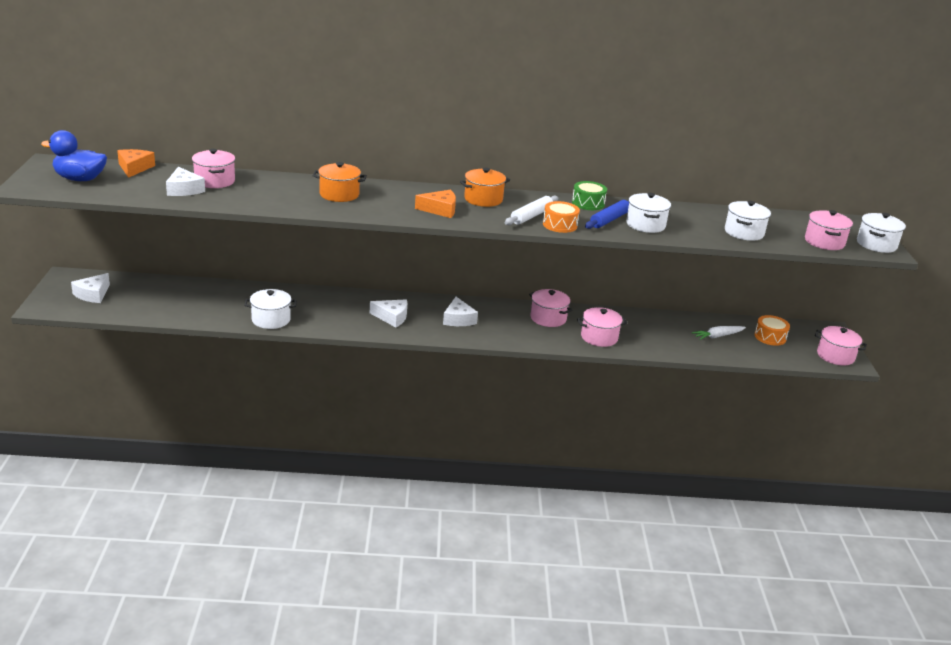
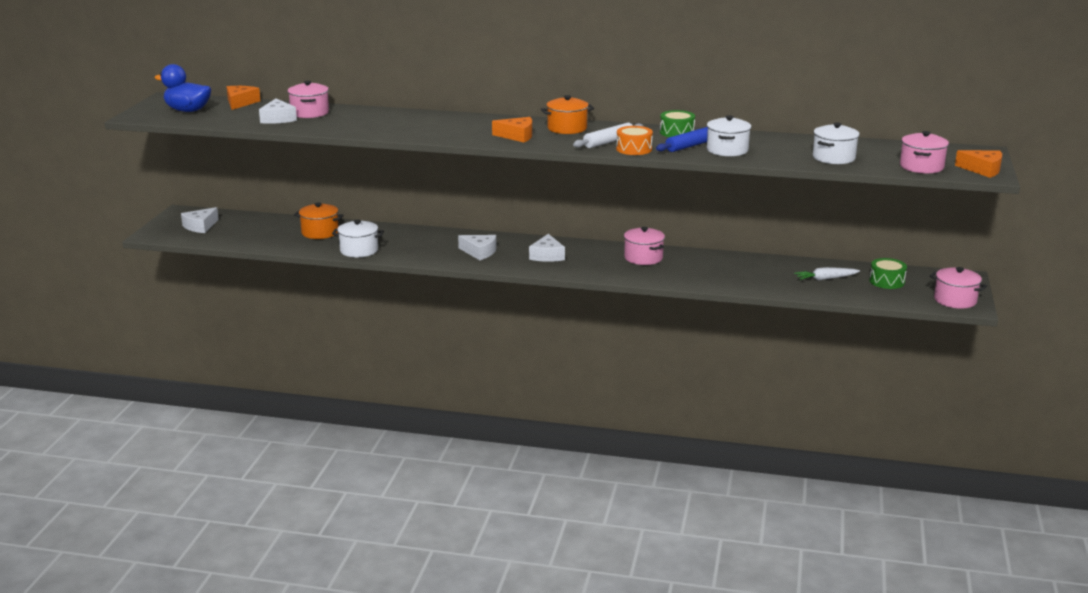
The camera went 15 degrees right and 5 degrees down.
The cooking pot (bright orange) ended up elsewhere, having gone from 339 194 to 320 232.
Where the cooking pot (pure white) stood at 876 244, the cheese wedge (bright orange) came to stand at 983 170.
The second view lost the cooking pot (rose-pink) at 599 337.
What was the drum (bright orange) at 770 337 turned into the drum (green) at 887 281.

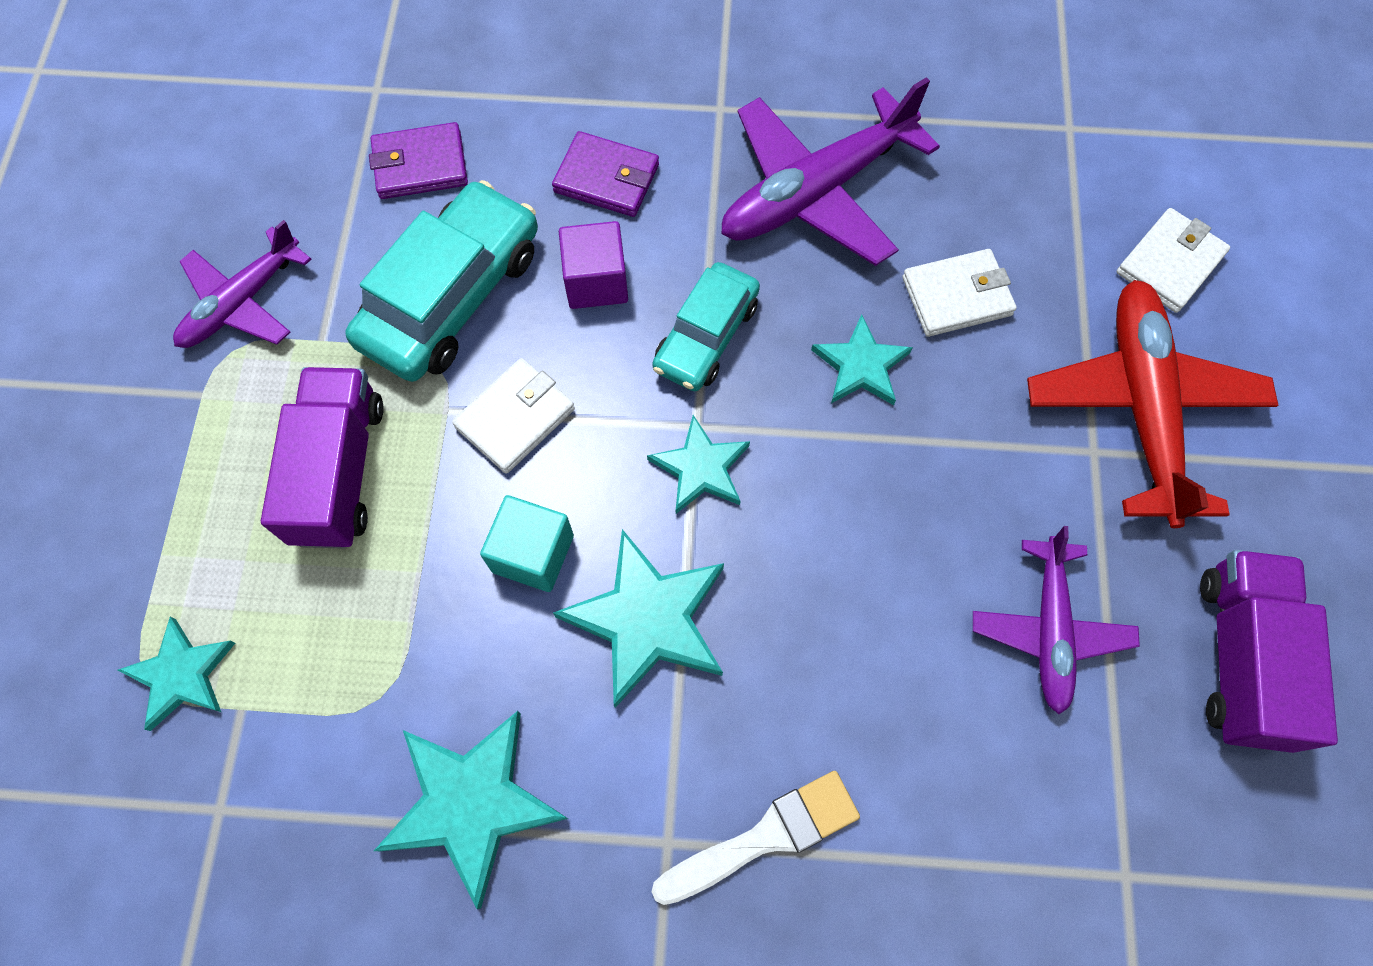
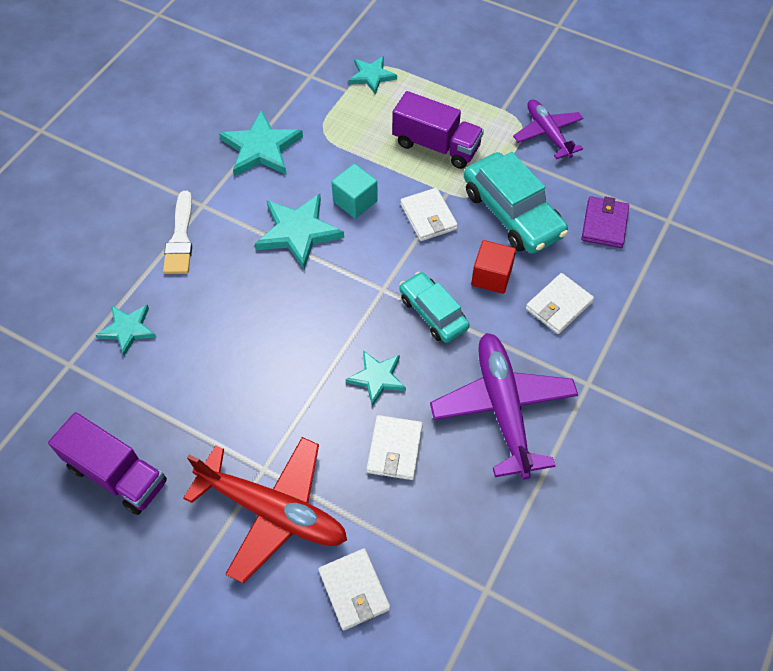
The camera went 115 degrees right and 10 degrees down.
What was the wallet (violet) at 606 178 turned into the wallet (pure white) at 559 305.
What was the cube (violet) at 596 281 turned into the cube (crimson) at 491 276.
The star (aqua) ended up elsewhere, having gone from 701 468 to 128 329.
The second view lost the plane (violet) at 1049 629.

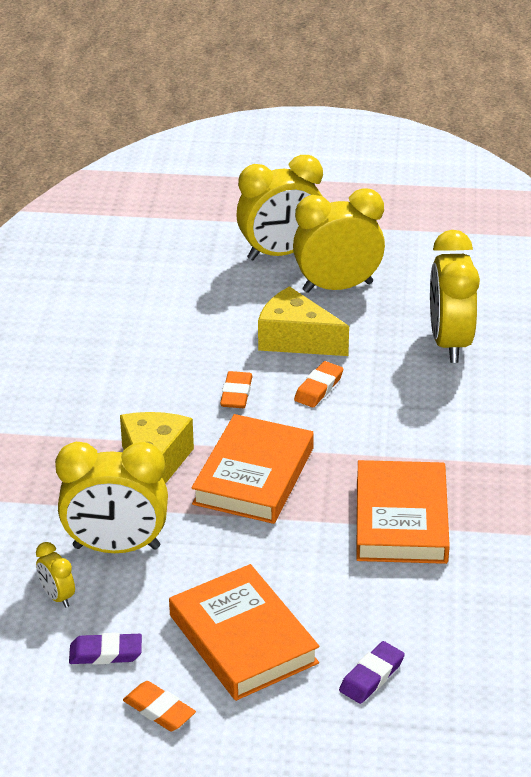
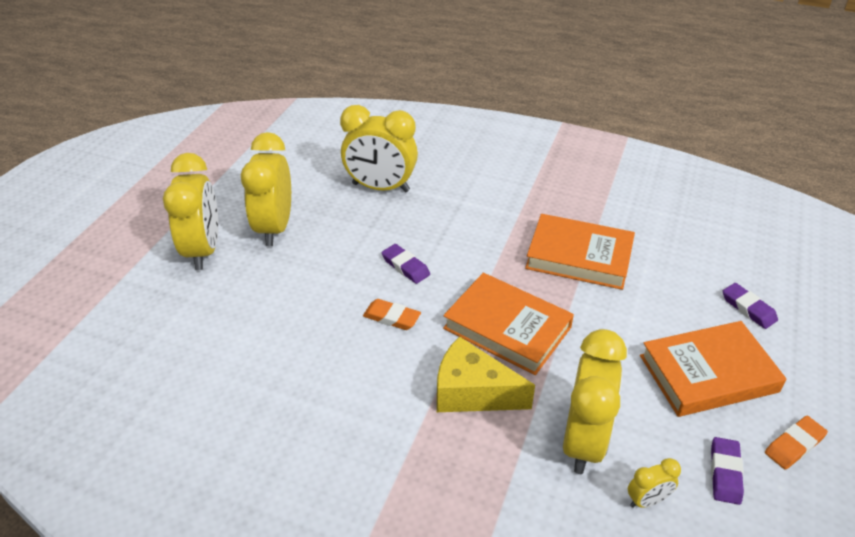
The camera went 75 degrees left and 5 degrees up.
The second view lost the cheese wedge (yellow) at 296 339.
What was the pencil eraser (bright orange) at 318 388 turned into the pencil eraser (violet) at 405 266.

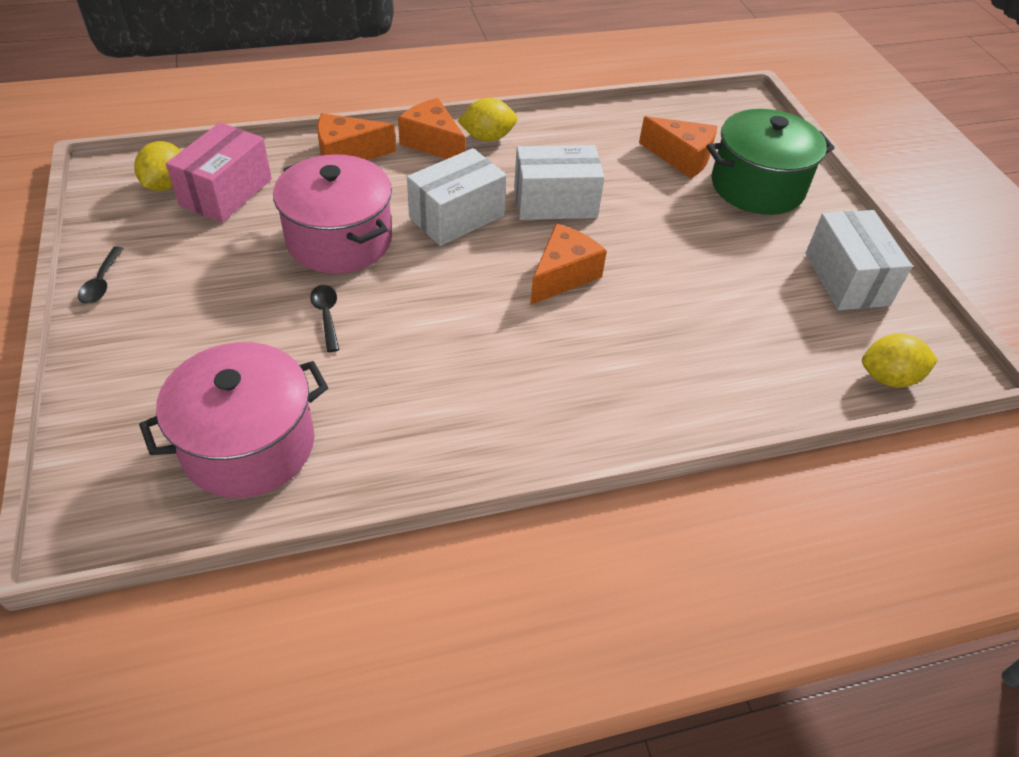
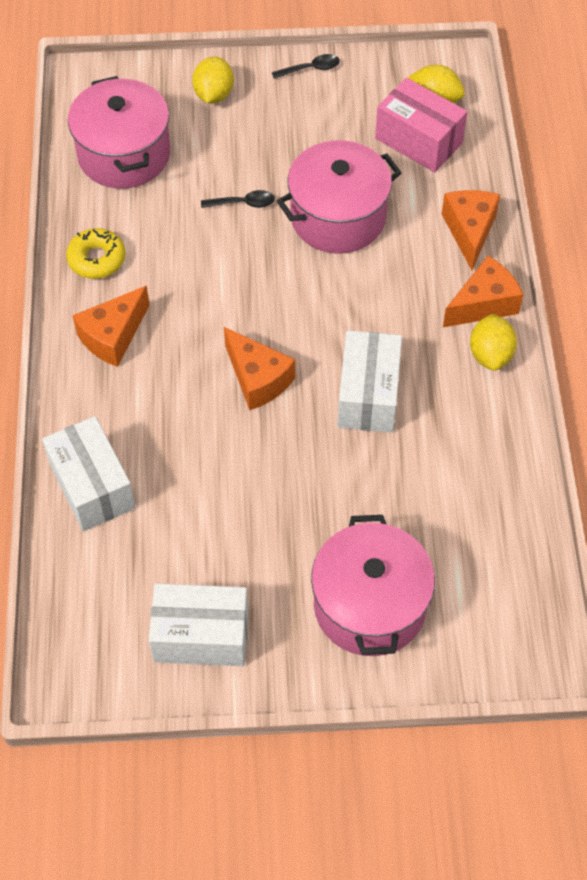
The camera went 105 degrees right and 10 degrees up.
What was the cooking pot (green) at 757 186 turned into the cooking pot (rose-pink) at 369 605.
The cheese wedge (bright orange) ended up elsewhere, having gone from 681 158 to 113 336.
The parcel (pure white) ended up elsewhere, having gone from 457 217 to 92 486.
The tablespoon (black) at 102 283 ended up facing another way, 150 degrees clockwise from before.
The lemon (yellow) ended up elsewhere, having gone from 888 378 to 213 94.
The second view gained the donut (yellow) at 97 259.

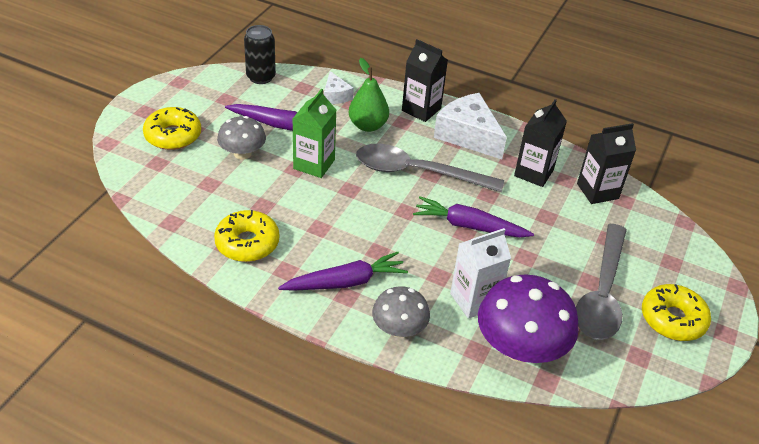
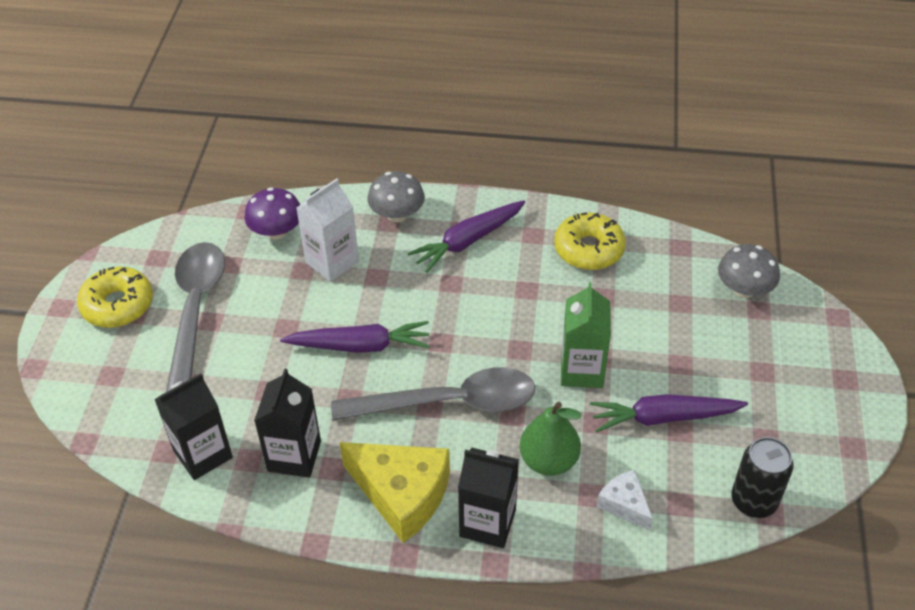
The camera went 165 degrees right and 5 degrees up.
What was the cheese wedge (pure white) at 468 135 turned into the cheese wedge (yellow) at 402 494.
The second view lost the donut (yellow) at 173 136.
The mushroom (gray) ended up elsewhere, having gone from 242 153 to 744 289.
The size of the mushroom (violet) at 520 347 changed by a factor of 0.59.

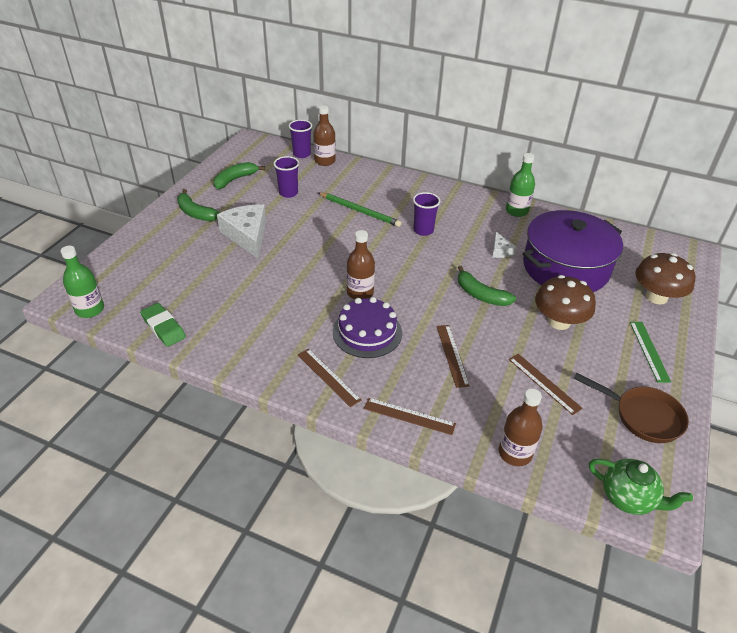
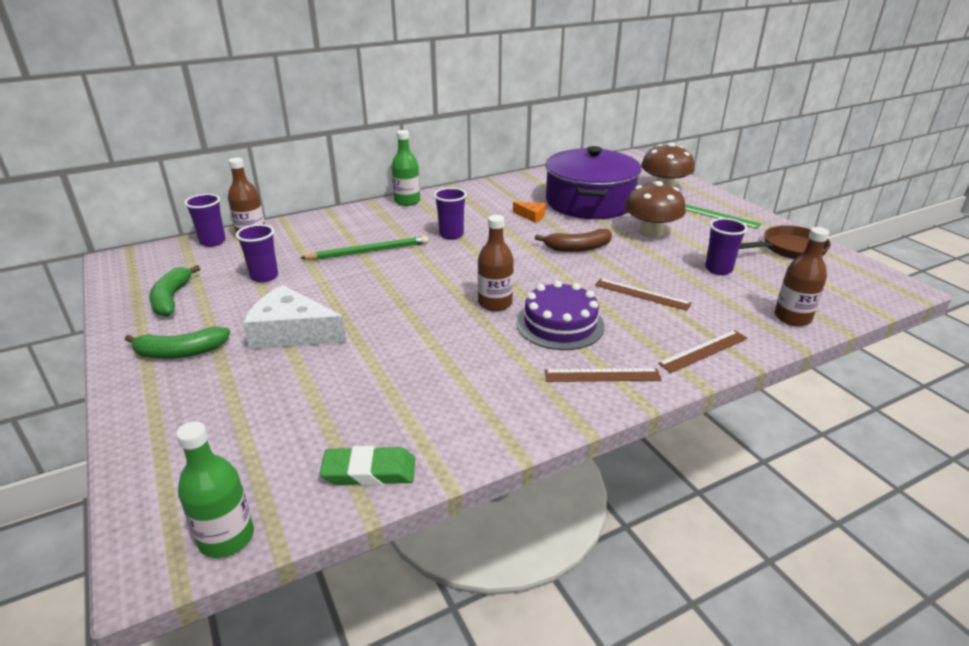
The camera went 50 degrees left and 10 degrees down.
The flask (green) ended up elsewhere, having gone from 516 211 to 407 201.
What was the cheese wedge (pure white) at 500 251 turned into the cheese wedge (bright orange) at 531 216.
What was the banana (green) at 480 295 turned into the banana (russet) at 577 248.
Where the ruler (russet) stood at 544 383, the beaker (violet) came to stand at 718 269.
The second view lost the teapot (green) at 628 498.

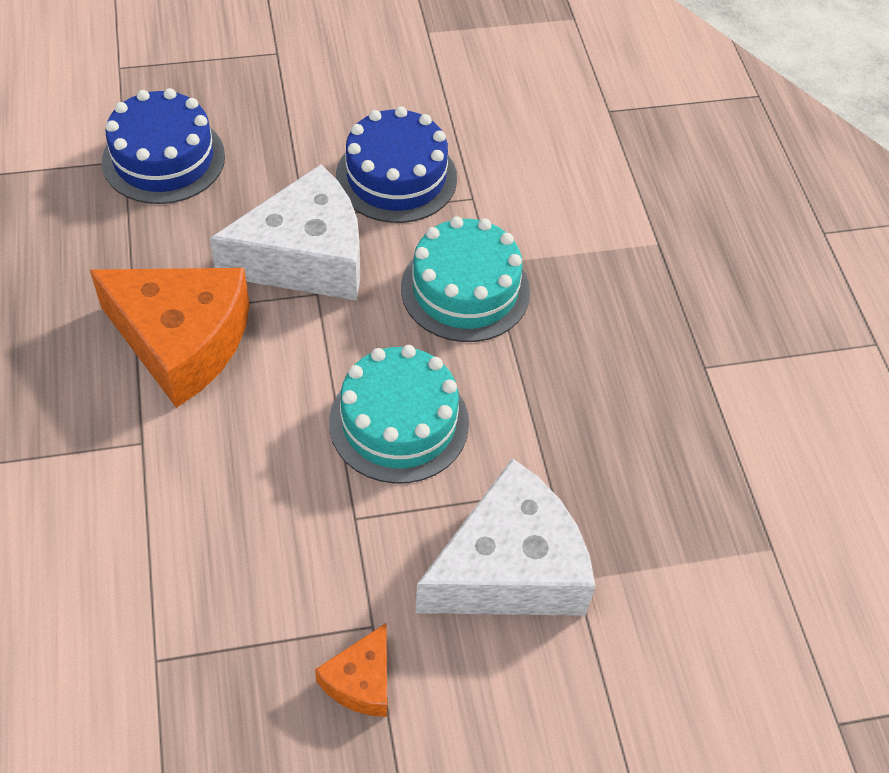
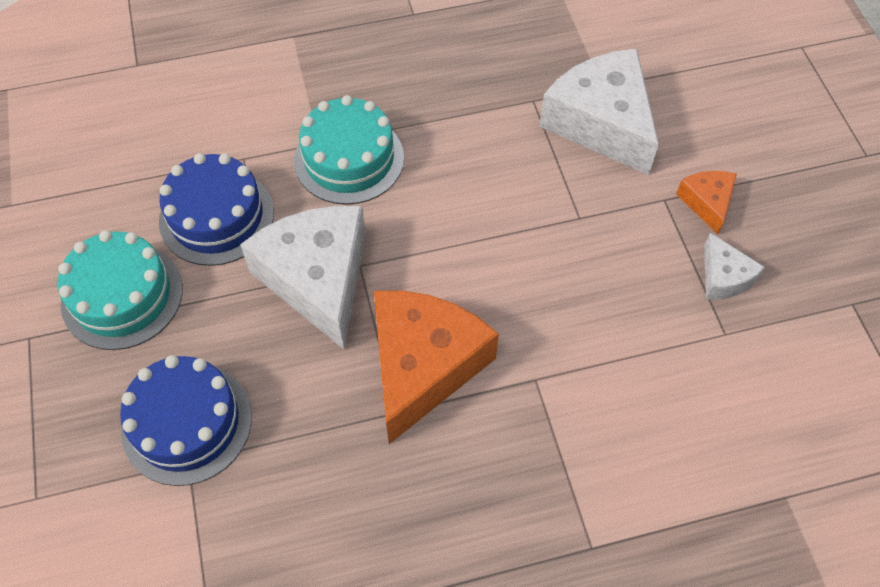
The camera went 90 degrees left and 5 degrees up.
The layer cake (aqua) ended up elsewhere, having gone from 399 422 to 122 296.
The cheese wedge (bright orange) at 361 681 ended up facing another way, 120 degrees counterclockwise from before.
The second view gained the cheese wedge (pure white) at 723 277.

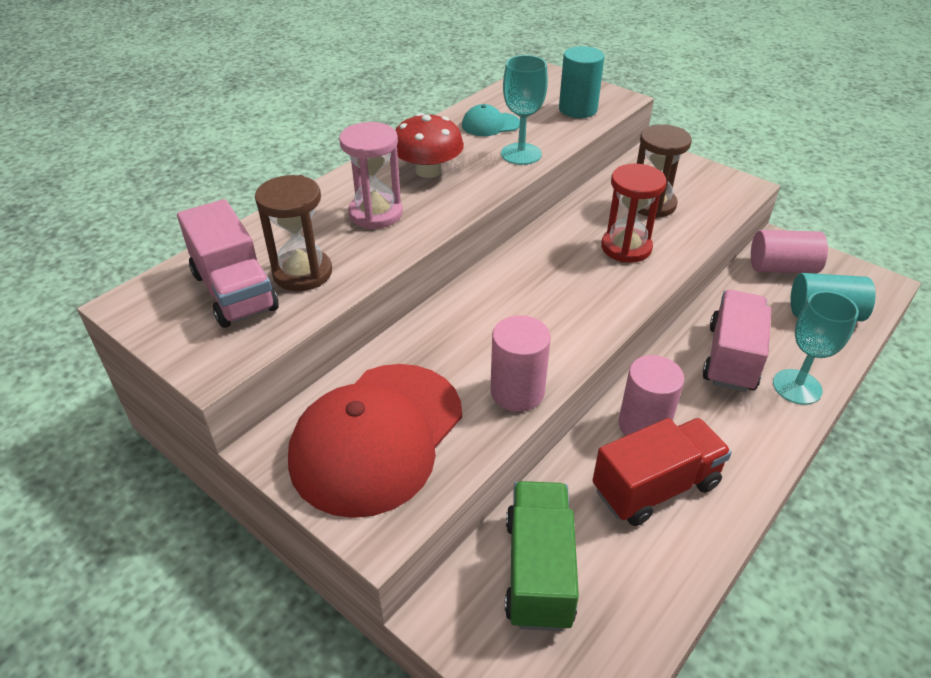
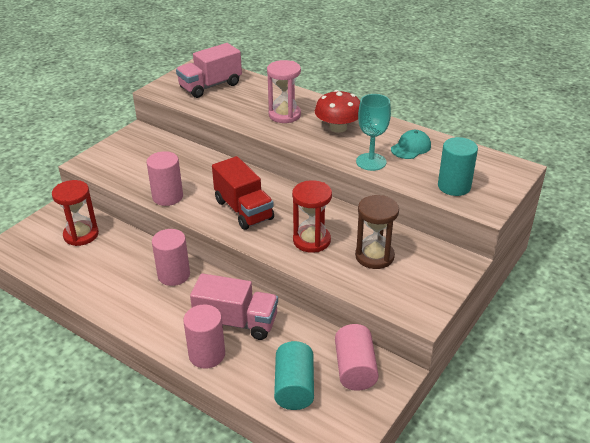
The camera went 85 degrees right and 5 degrees down.
The baseball cap (aqua) at 490 125 ended up facing another way, 60 degrees clockwise from before.
The second view lost the sand timer (russet) at 302 273.
Where the wine glass (aqua) stood at 797 387, the cylinder (rose-pink) came to stand at 207 354.
The second view lost the baseball cap (crimson) at 377 437.
The toy truck (crimson) ended up elsewhere, having gone from 655 487 to 244 210.
Where the toy truck (green) stood at 538 570, the sand timer (crimson) came to stand at 81 235.

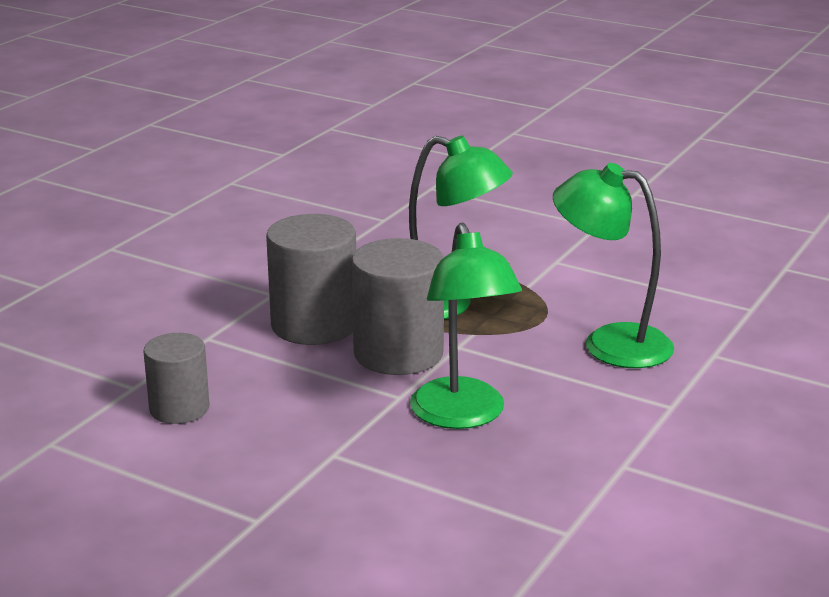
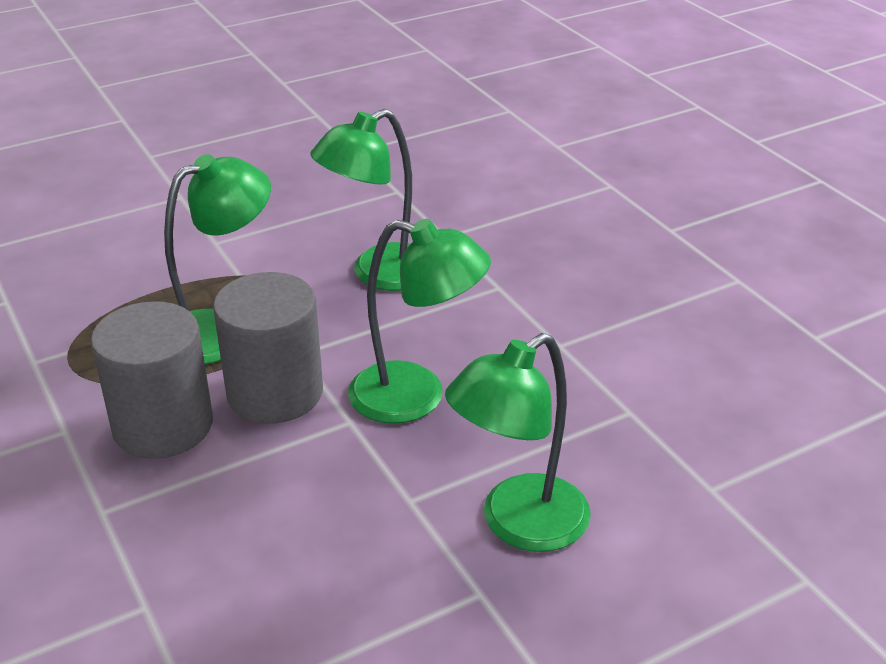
The camera went 60 degrees left and 10 degrees up.
The second view lost the cylinder (gray) at 179 408.
The second view gained the lamp (green) at 518 524.

